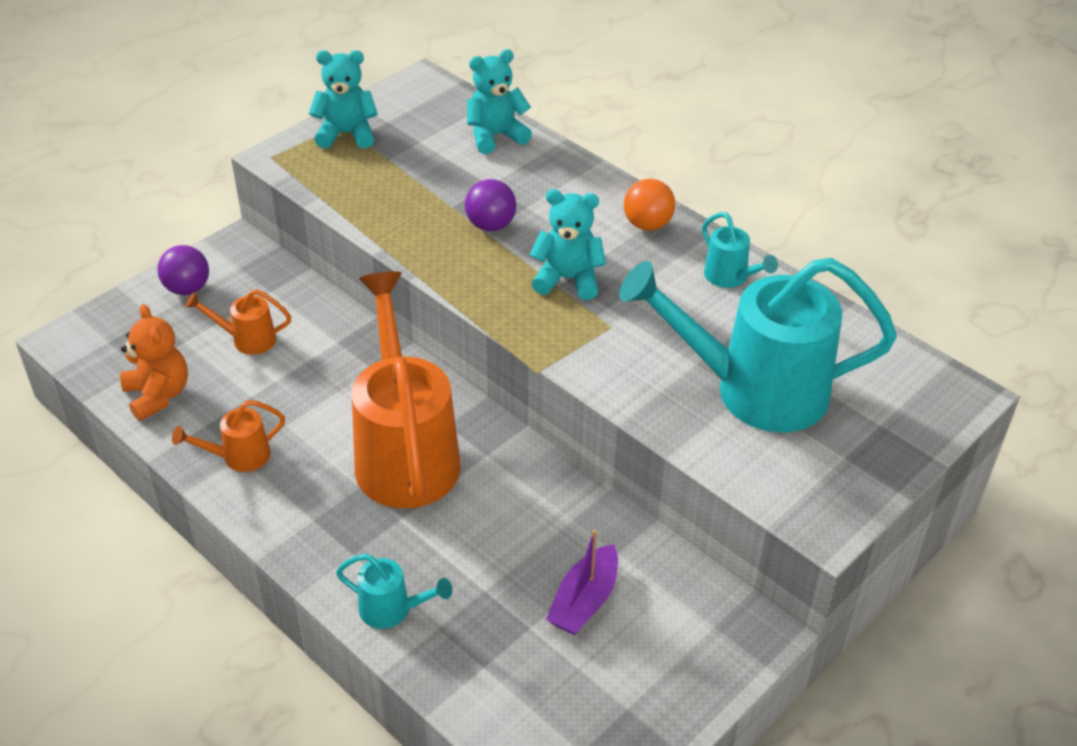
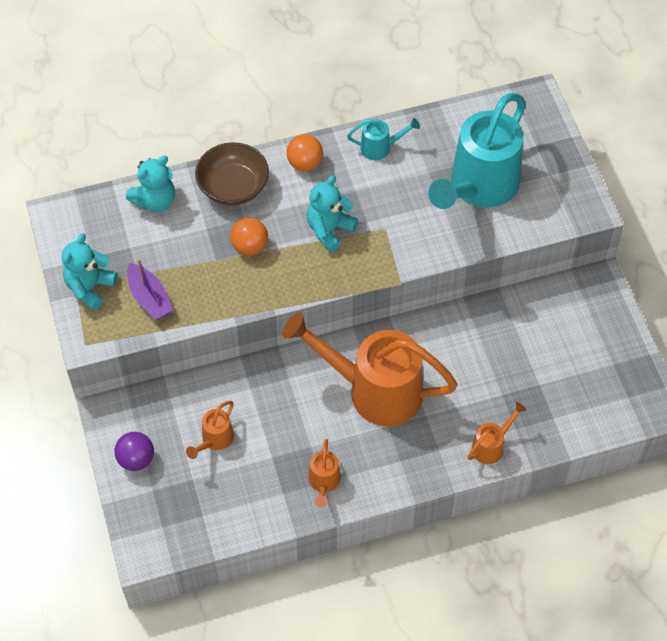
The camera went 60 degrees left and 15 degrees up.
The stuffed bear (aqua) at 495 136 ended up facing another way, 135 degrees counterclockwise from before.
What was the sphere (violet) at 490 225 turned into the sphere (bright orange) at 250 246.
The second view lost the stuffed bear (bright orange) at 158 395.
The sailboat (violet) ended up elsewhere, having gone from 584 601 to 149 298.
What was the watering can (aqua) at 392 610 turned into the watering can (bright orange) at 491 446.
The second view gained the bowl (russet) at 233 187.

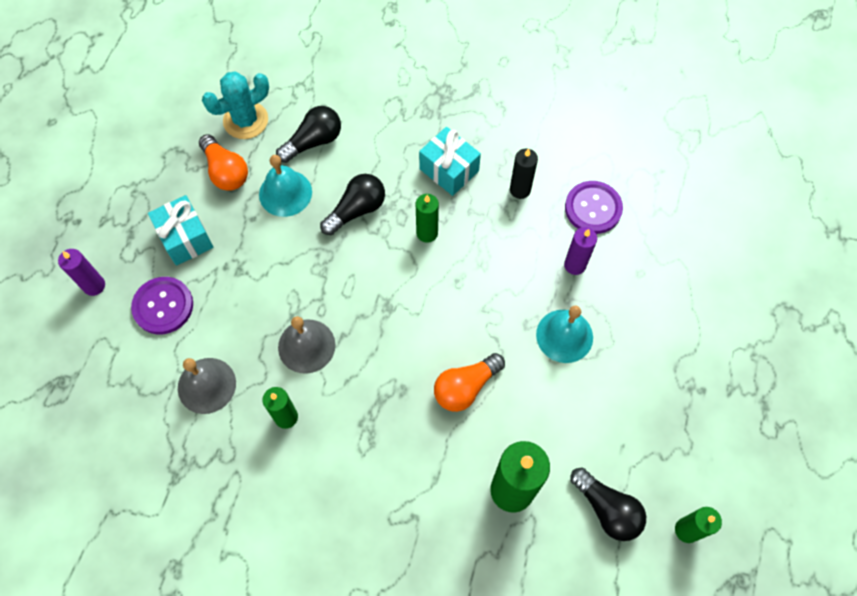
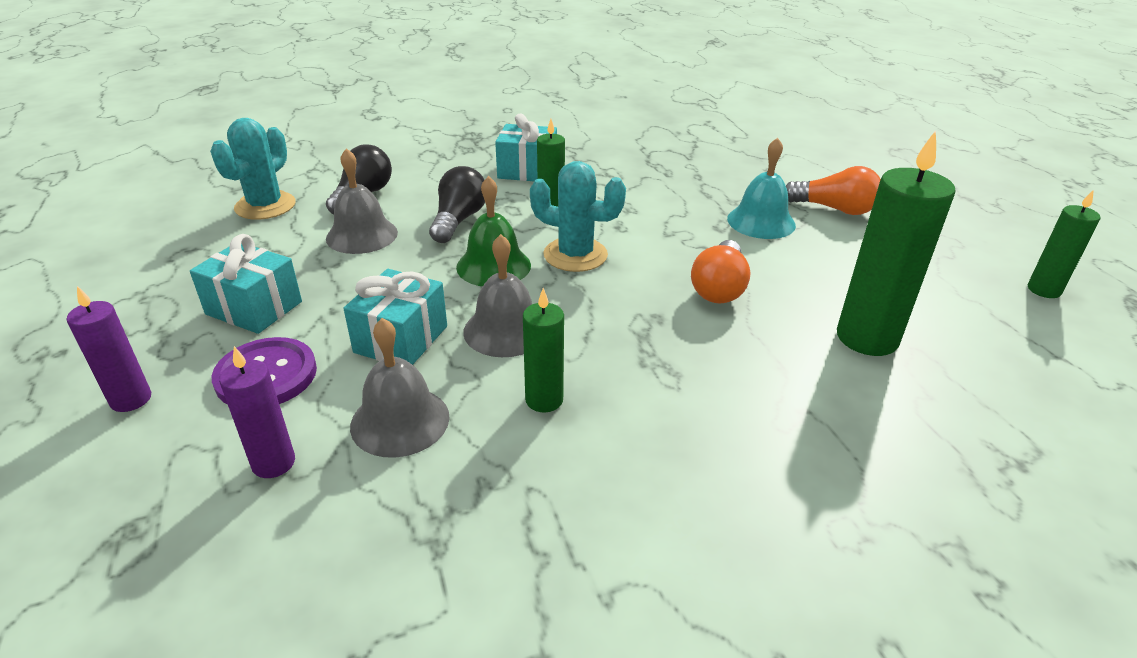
The camera went 35 degrees left and 30 degrees down.
The light bulb (bright orange) ended up elsewhere, having gone from 226 171 to 834 209.
The second view lost the wax candle (black) at 520 190.
What was the school bell (aqua) at 285 193 turned into the school bell (gray) at 362 235.
The second view lost the button (violet) at 593 208.
The wax candle (violet) ended up elsewhere, having gone from 575 265 to 273 463.
The second view lost the light bulb (black) at 607 509.
The second view gained the cactus (aqua) at 575 255.
The second view gained the school bell (green) at 493 266.
The second view gained the gift (aqua) at 401 339.

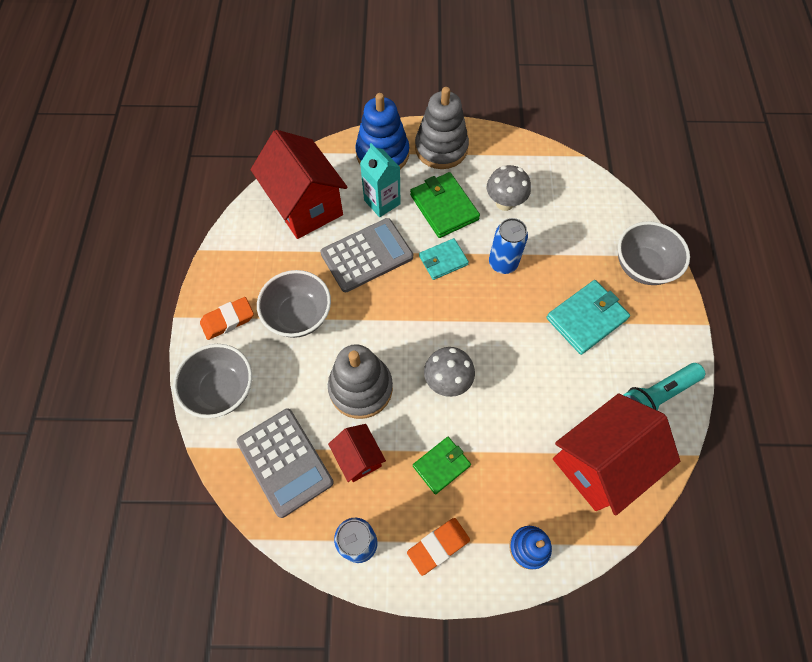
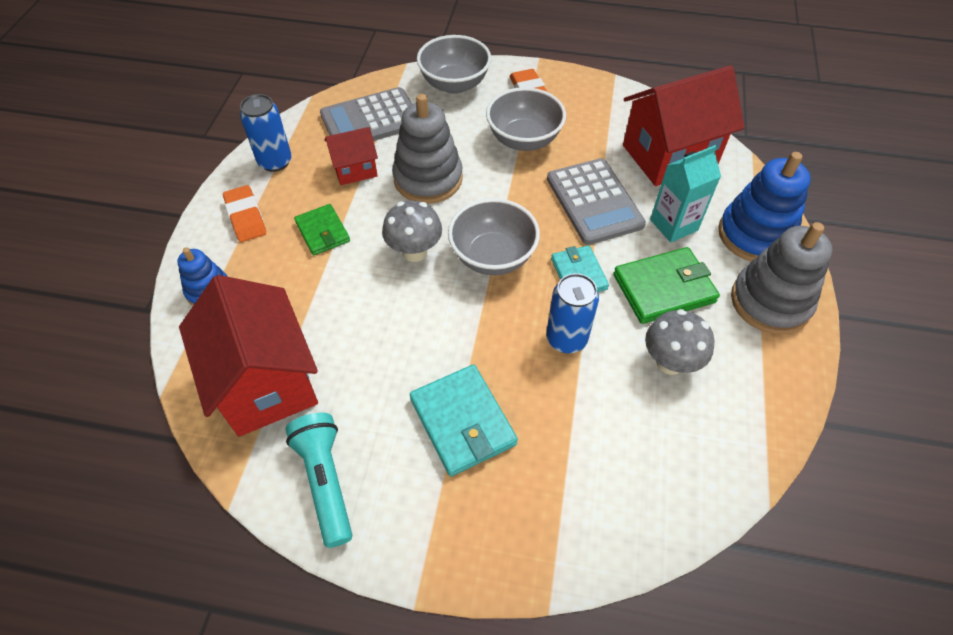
The camera went 100 degrees right and 10 degrees down.
The bowl (gray) ended up elsewhere, having gone from 642 266 to 493 256.

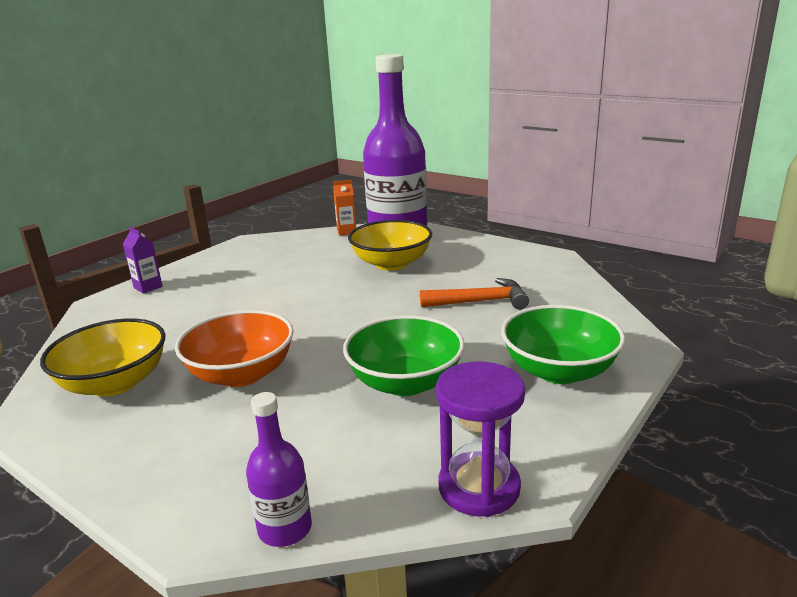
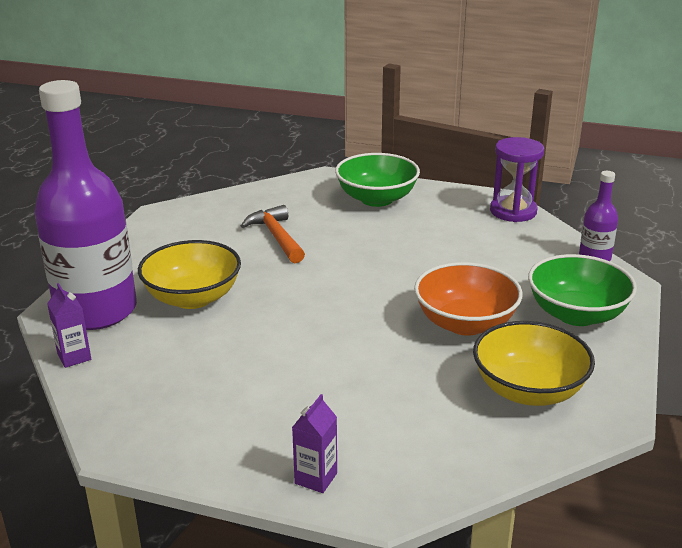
The camera went 110 degrees left and 5 degrees up.
What was the milk carton (bright orange) at 346 231 turned into the milk carton (violet) at 74 357.
The bowl (green) ended up elsewhere, having gone from 405 382 to 576 314.

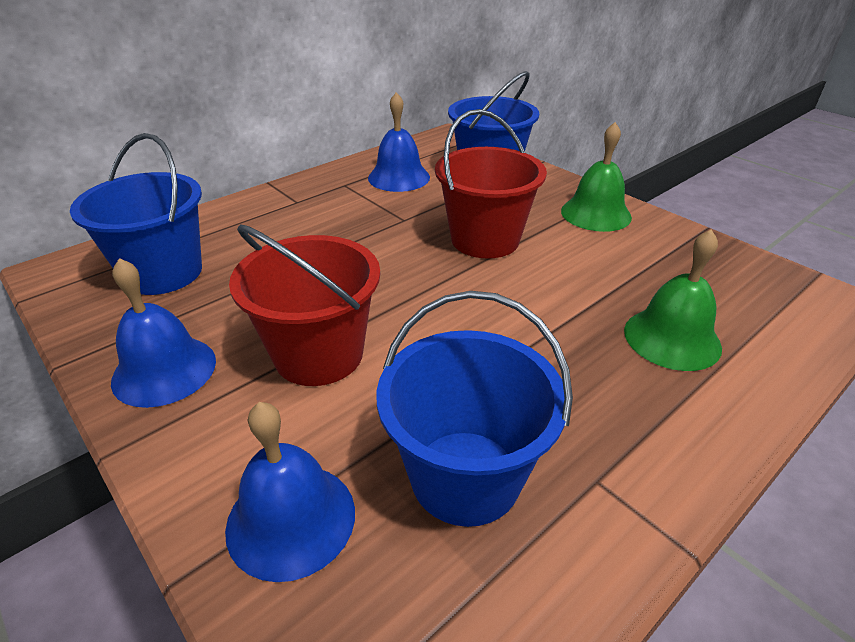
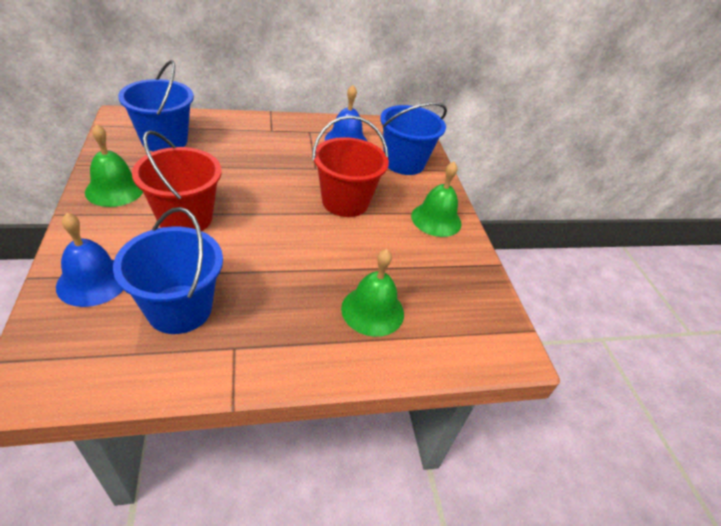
The camera went 25 degrees right and 5 degrees up.
What was the school bell (royal blue) at 164 370 turned into the school bell (green) at 115 189.

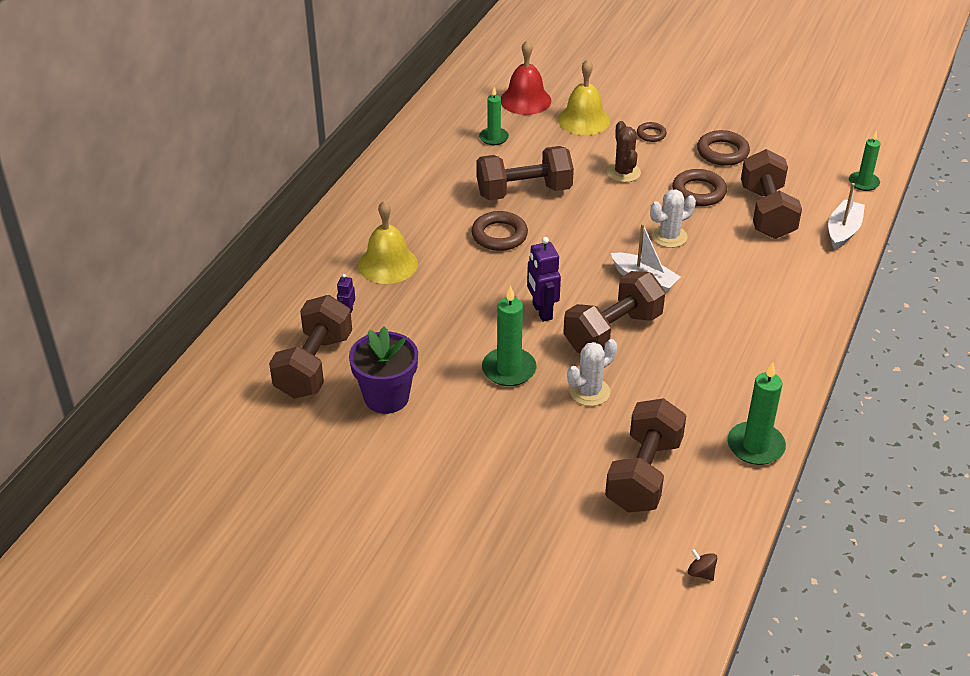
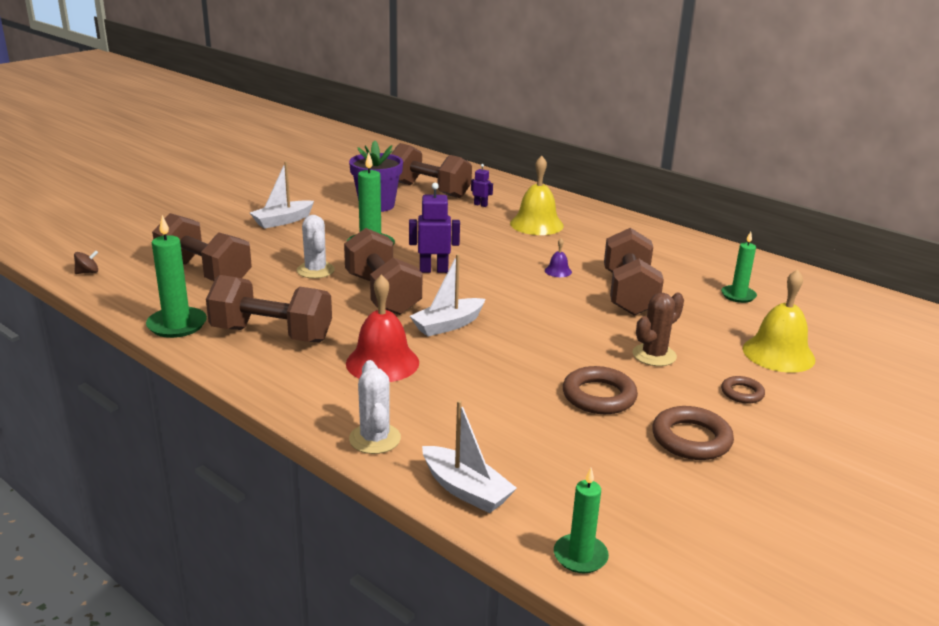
The camera went 105 degrees right and 15 degrees down.
The school bell (crimson) ended up elsewhere, having gone from 525 100 to 382 362.
The cactus (russet) at 623 172 ended up facing another way, 45 degrees counterclockwise from before.
The hand weight (russet) ended up elsewhere, having gone from 766 212 to 272 334.
The cactus (pure white) ended up elsewhere, having gone from 669 236 to 375 439.
Where the hoop (russet) stood at 499 235, the school bell (violet) came to stand at 558 271.
The second view gained the sailboat (pure white) at 283 221.

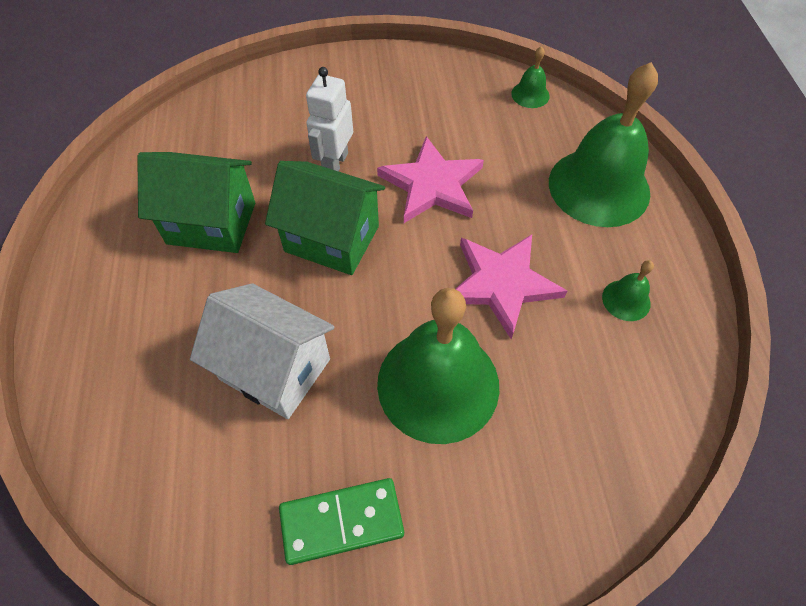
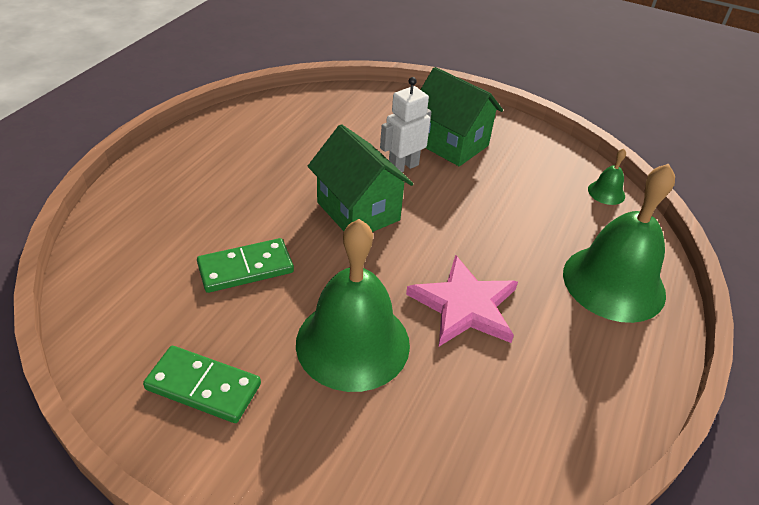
The camera went 30 degrees right and 15 degrees down.
The second view lost the star (rose-pink) at 432 184.
The toy house (green) ended up elsewhere, having gone from 211 223 to 451 143.
The second view lost the school bell (green) at 626 300.
Where the toy house (pure white) stood at 275 369, the domino tile (green) came to stand at 245 268.

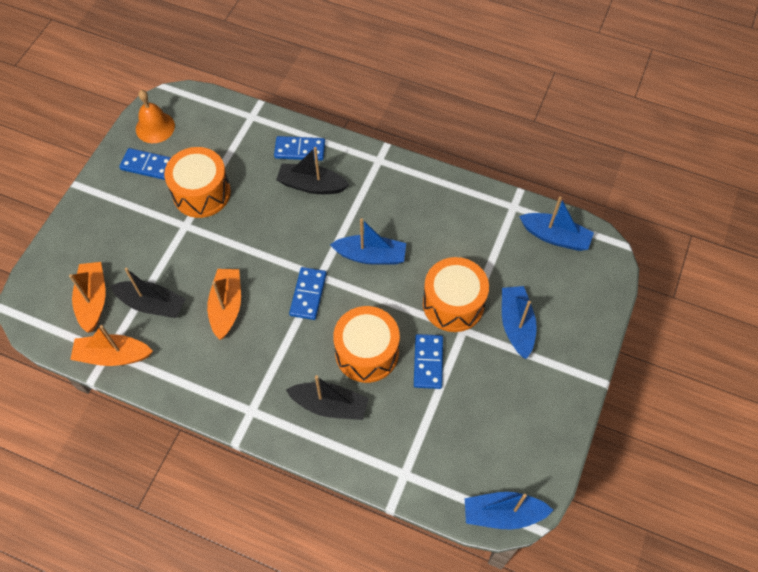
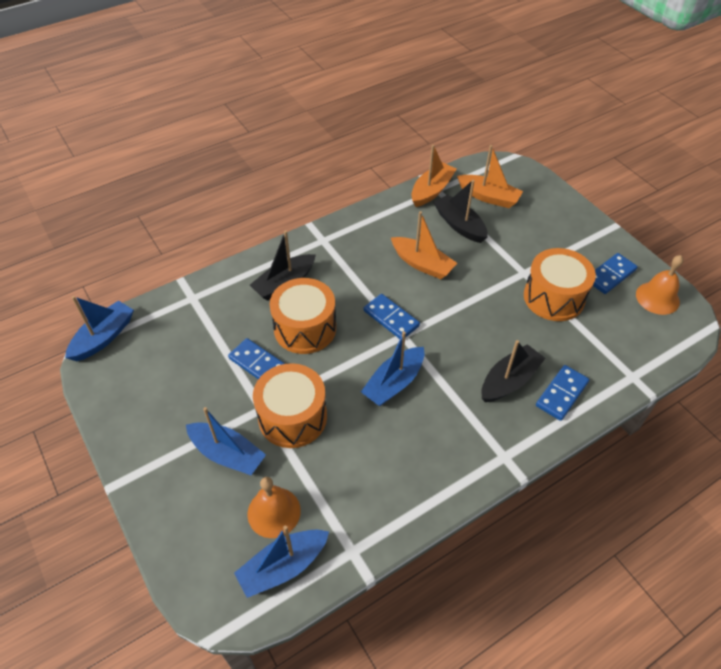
The camera went 125 degrees right and 10 degrees down.
The sailboat (black) at 152 304 ended up facing another way, 90 degrees clockwise from before.
The second view gained the school bell (bright orange) at 274 512.

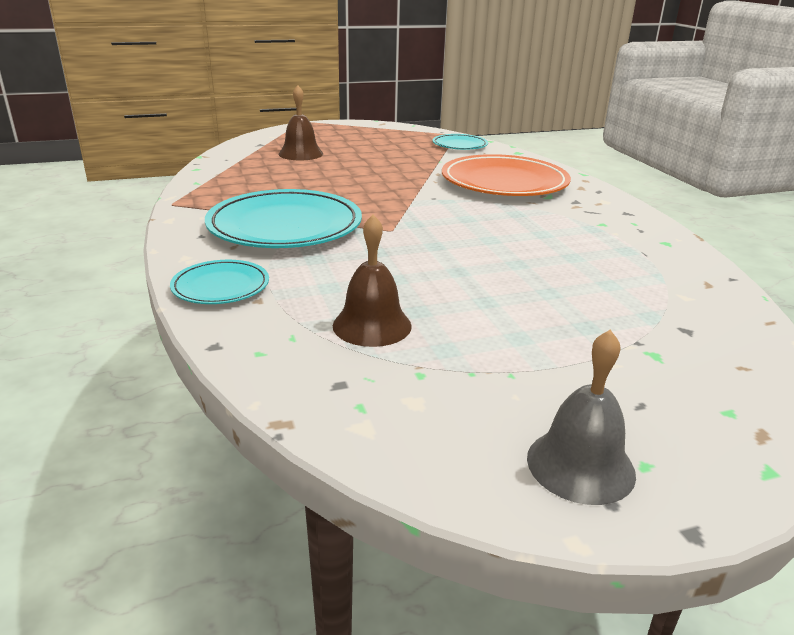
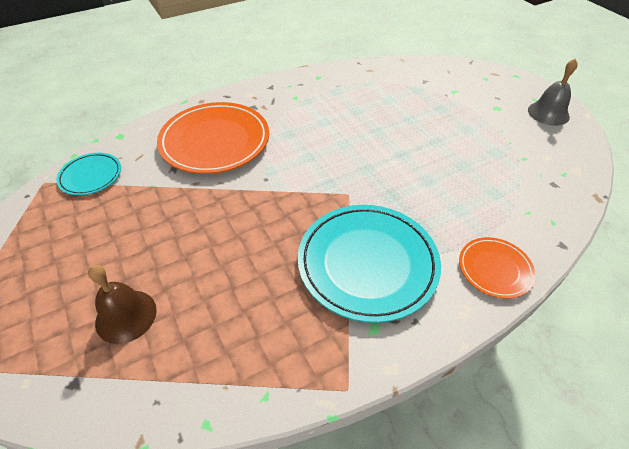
The camera went 100 degrees left and 20 degrees up.
The second view lost the school bell (russet) at 372 325.
What was the dinner plate (aqua) at 221 286 turned into the dinner plate (bright orange) at 495 269.

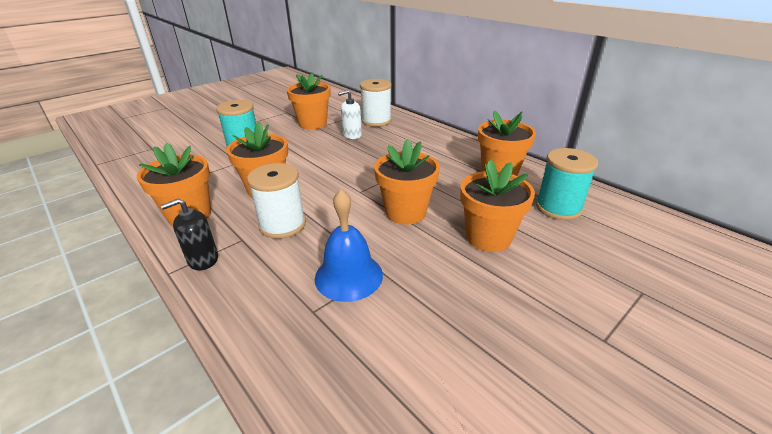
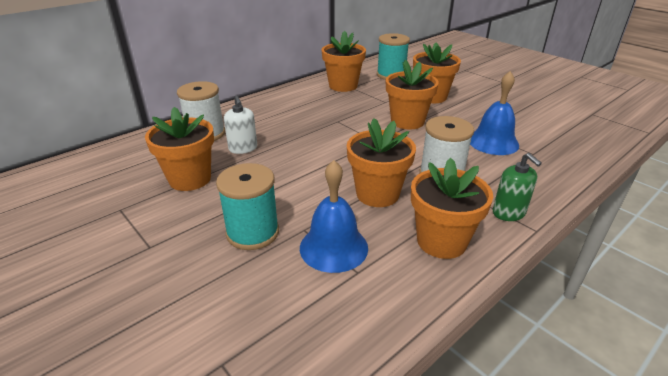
The camera went 90 degrees left and 0 degrees up.
What was the pump bottle (black) at 203 259 turned into the pump bottle (green) at 508 213.
The second view gained the school bell (royal blue) at 333 247.

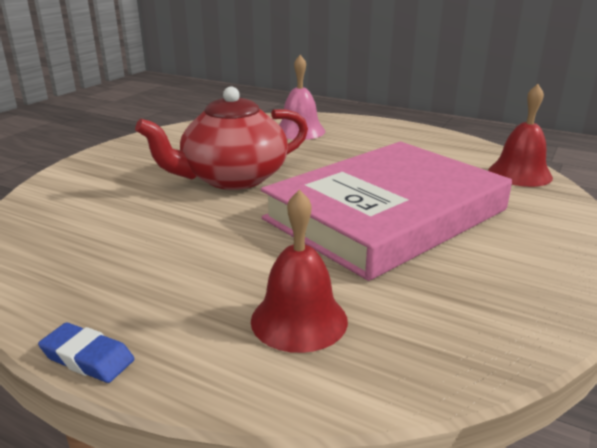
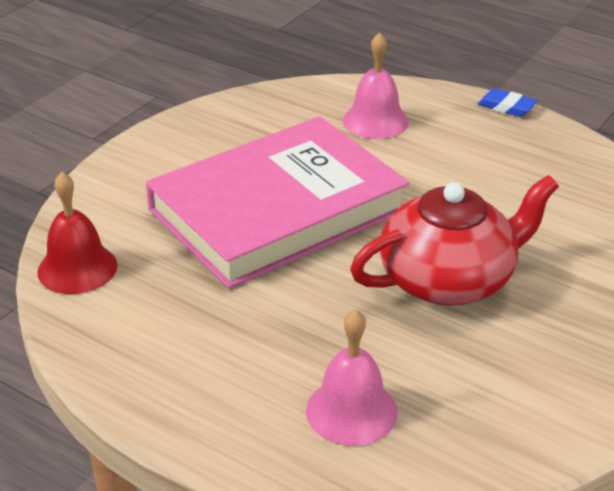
The camera went 175 degrees left and 10 degrees up.
What was the school bell (crimson) at 299 320 turned into the school bell (rose-pink) at 375 121.

